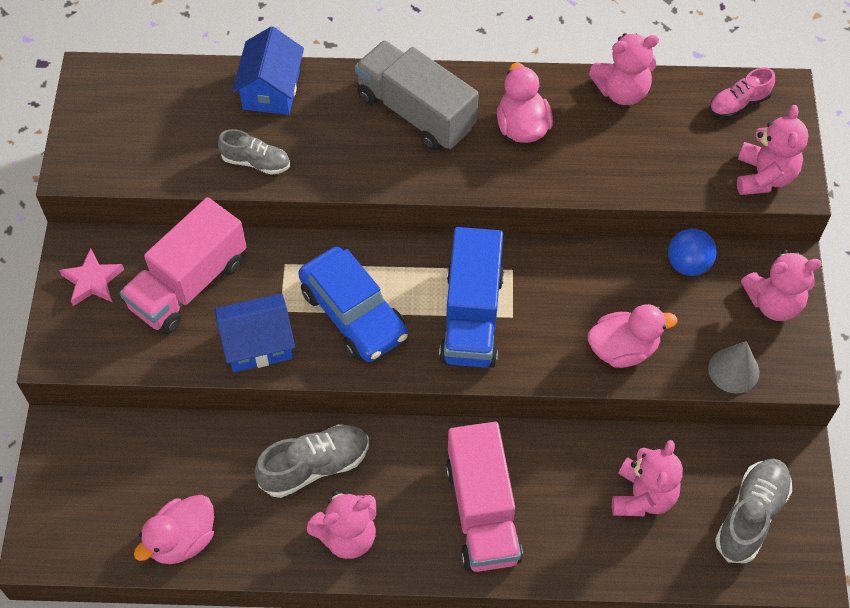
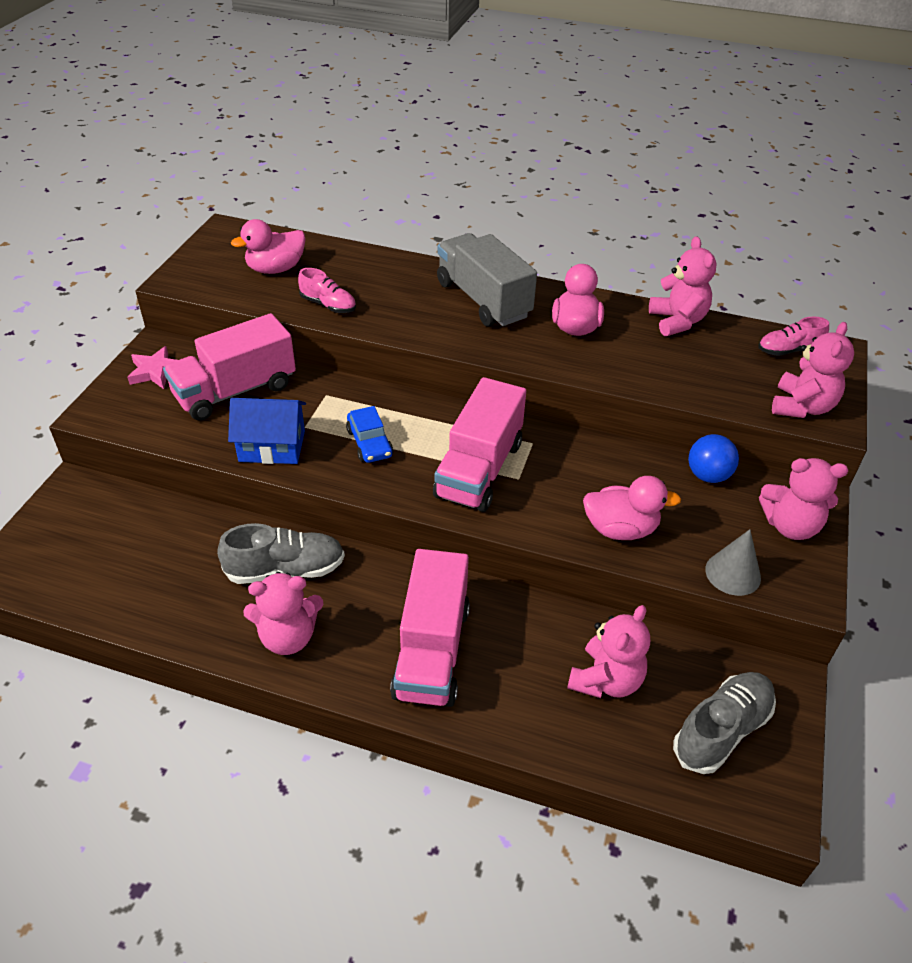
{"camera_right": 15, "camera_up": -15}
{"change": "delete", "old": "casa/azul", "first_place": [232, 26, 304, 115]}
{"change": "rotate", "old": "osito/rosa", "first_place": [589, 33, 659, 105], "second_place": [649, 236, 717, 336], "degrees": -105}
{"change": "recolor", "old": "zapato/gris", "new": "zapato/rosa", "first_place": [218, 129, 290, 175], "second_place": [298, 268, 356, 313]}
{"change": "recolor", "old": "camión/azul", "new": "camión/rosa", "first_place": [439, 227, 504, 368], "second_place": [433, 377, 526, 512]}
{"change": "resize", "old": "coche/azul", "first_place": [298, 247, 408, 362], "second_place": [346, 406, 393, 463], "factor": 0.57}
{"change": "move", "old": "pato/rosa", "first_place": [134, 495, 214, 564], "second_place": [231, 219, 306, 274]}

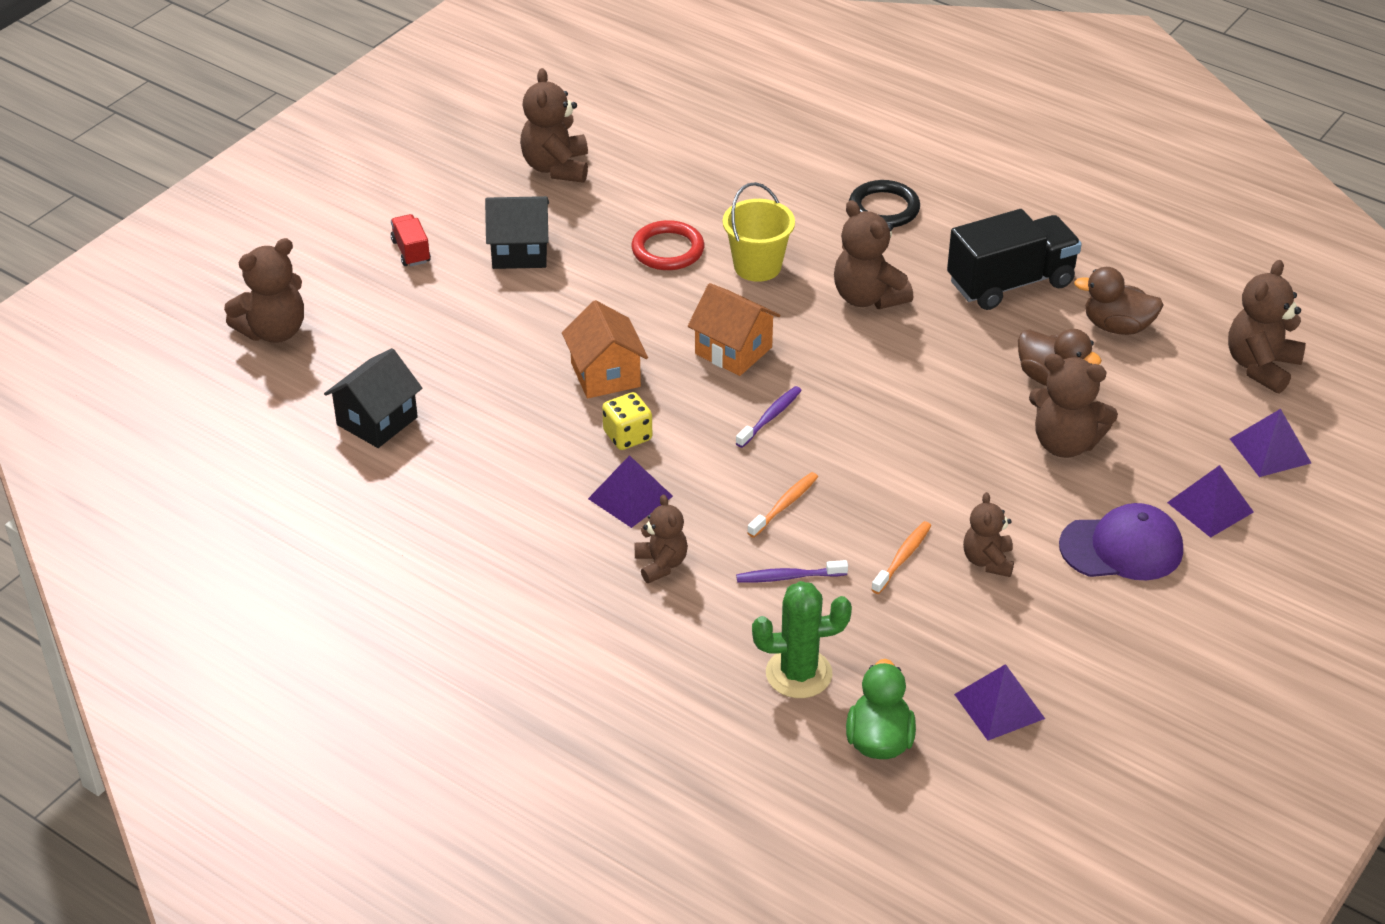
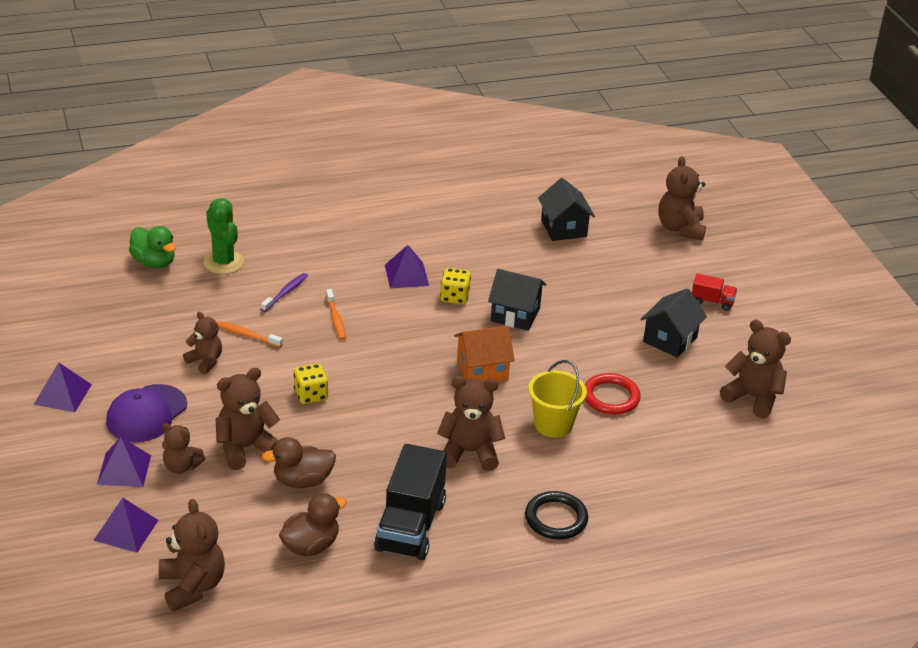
{"camera_right": 125, "camera_up": -5}
{"change": "recolor", "old": "casa/naranja", "new": "casa/negro", "first_place": [562, 300, 648, 398], "second_place": [488, 269, 546, 331]}
{"change": "delete", "old": "cepillo de dientes/morado", "first_place": [736, 386, 802, 448]}
{"change": "move", "old": "osito/marrón", "first_place": [635, 494, 688, 583], "second_place": [162, 423, 205, 474]}
{"change": "rotate", "old": "cepillo de dientes/naranja", "first_place": [871, 521, 931, 594], "second_place": [217, 321, 283, 347], "degrees": 135}
{"change": "rotate", "old": "cactus/verde", "first_place": [752, 581, 852, 698], "second_place": [204, 198, 244, 274], "degrees": -60}
{"change": "move", "old": "pirámide/morado", "first_place": [954, 664, 1045, 741], "second_place": [33, 362, 92, 412]}
{"change": "insert", "new": "dado/amarillo", "second_place": [294, 363, 328, 404]}

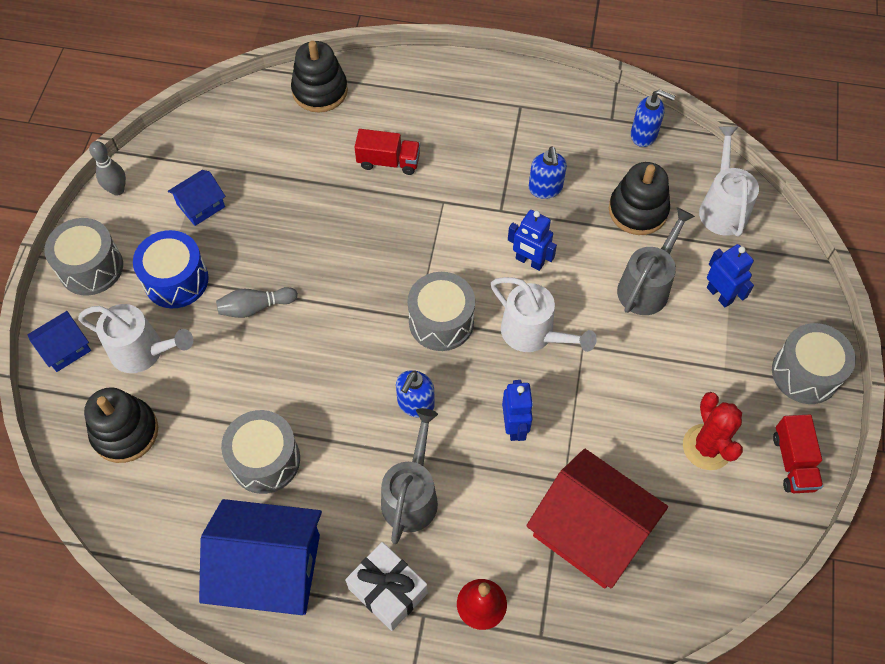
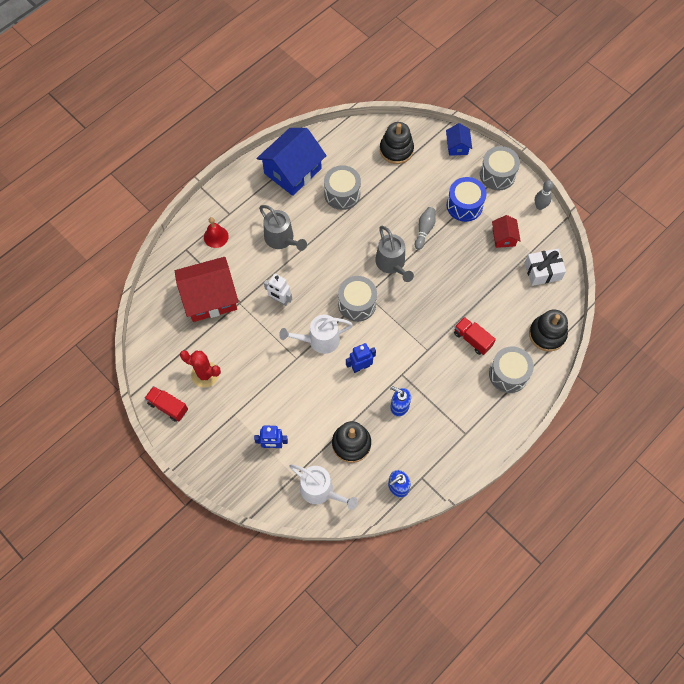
{"camera_right": 125, "camera_up": 5}
{"change": "rotate", "old": "camión/rojo", "first_place": [354, 129, 420, 175], "second_place": [454, 317, 496, 355], "degrees": 90}
{"change": "recolor", "old": "casa/azul", "new": "casa/rojo", "first_place": [168, 170, 226, 226], "second_place": [492, 215, 521, 248]}
{"change": "move", "old": "regadera/gris", "first_place": [617, 207, 695, 315], "second_place": [375, 226, 414, 282]}
{"change": "delete", "old": "regadera/blanco", "first_place": [78, 304, 193, 373]}
{"change": "move", "old": "tambor/gris", "first_place": [772, 323, 856, 404], "second_place": [489, 346, 534, 393]}
{"change": "delete", "old": "dispensador de jabón/azul", "first_place": [396, 370, 435, 417]}
{"change": "recolor", "old": "robot/azul", "new": "robot/blanco", "first_place": [502, 380, 533, 441], "second_place": [264, 274, 292, 306]}
{"change": "move", "old": "regalo/blanco", "first_place": [345, 542, 428, 631], "second_place": [525, 249, 566, 286]}

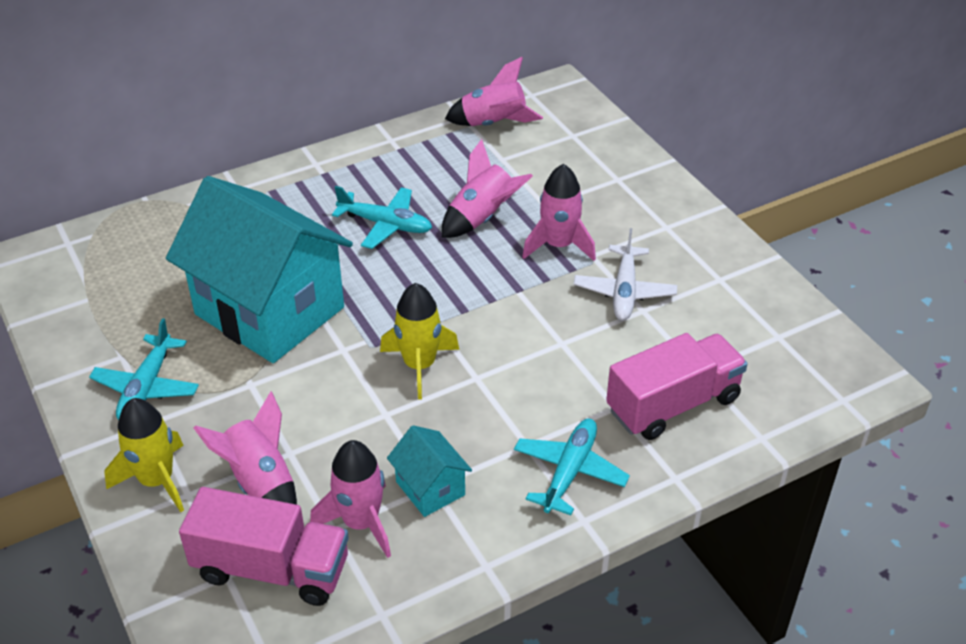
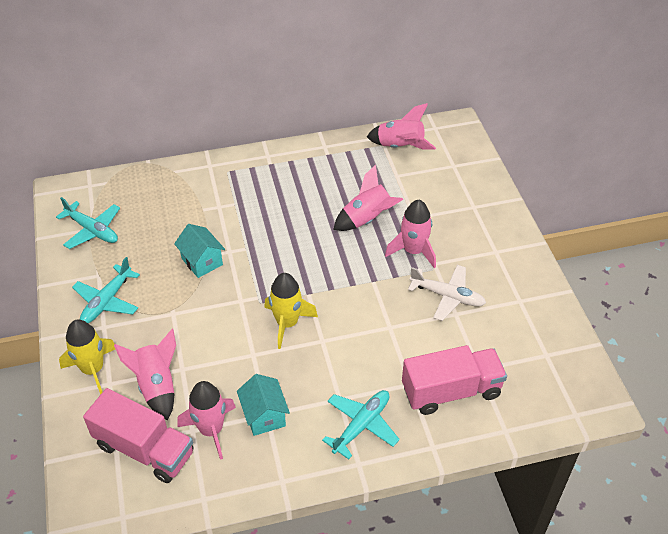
{"camera_right": 15, "camera_up": 5}
{"change": "resize", "old": "casa/turquesa", "first_place": [166, 176, 353, 363], "second_place": [174, 224, 225, 278], "factor": 0.42}
{"change": "move", "old": "avión/turquesa", "first_place": [332, 186, 432, 249], "second_place": [56, 197, 120, 249]}
{"change": "rotate", "old": "avión/blanco", "first_place": [574, 228, 677, 321], "second_place": [408, 265, 486, 321], "degrees": -90}

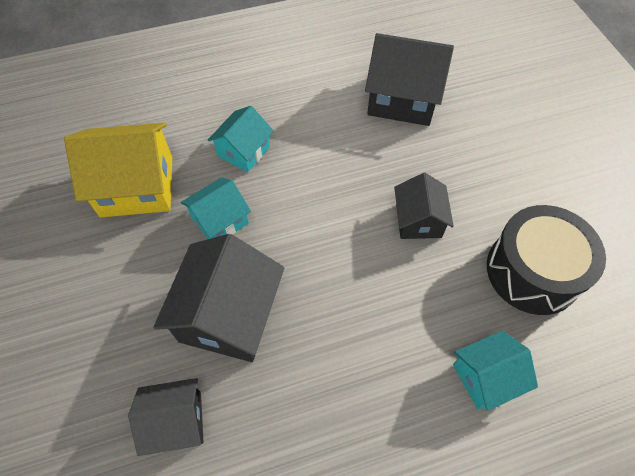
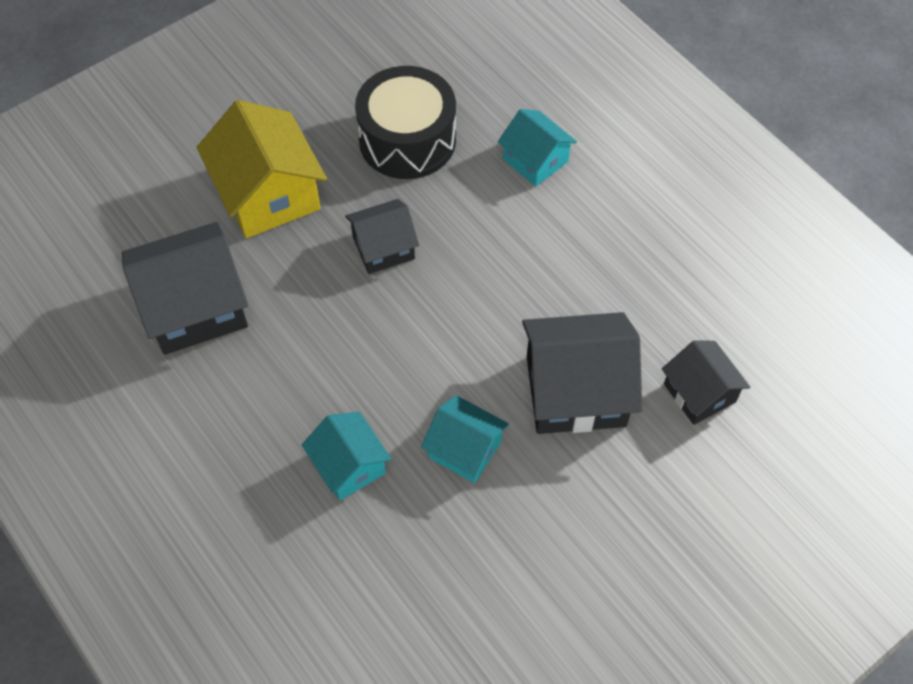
{"camera_right": -110, "camera_up": 0}
{"change": "rotate", "old": "casa/negro", "first_place": [365, 33, 454, 126], "second_place": [122, 222, 248, 355], "degrees": 75}
{"change": "rotate", "old": "casa/turquesa", "first_place": [208, 106, 274, 172], "second_place": [302, 412, 392, 500], "degrees": 45}
{"change": "move", "old": "casa/amarillo", "first_place": [64, 122, 172, 218], "second_place": [196, 100, 327, 238]}

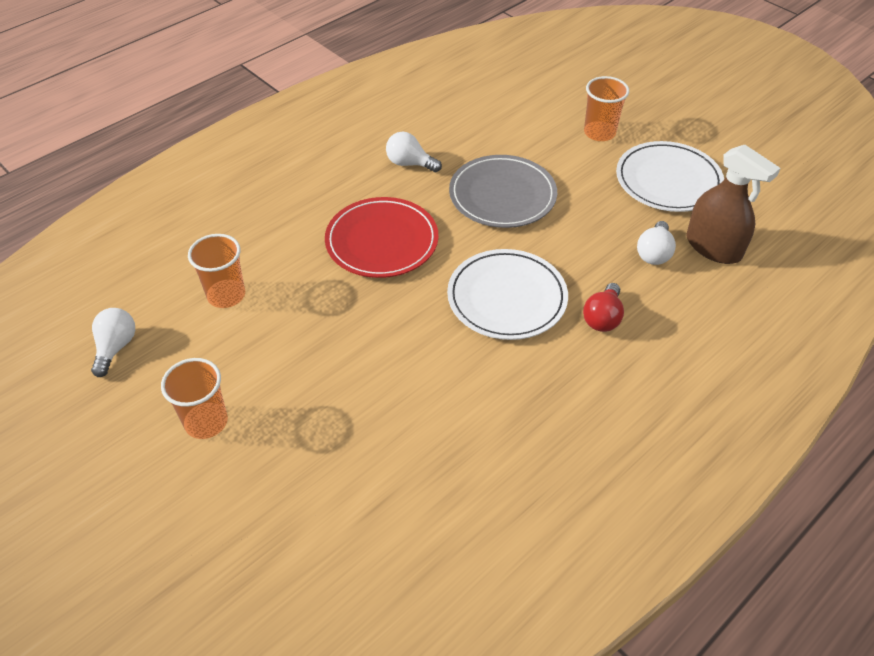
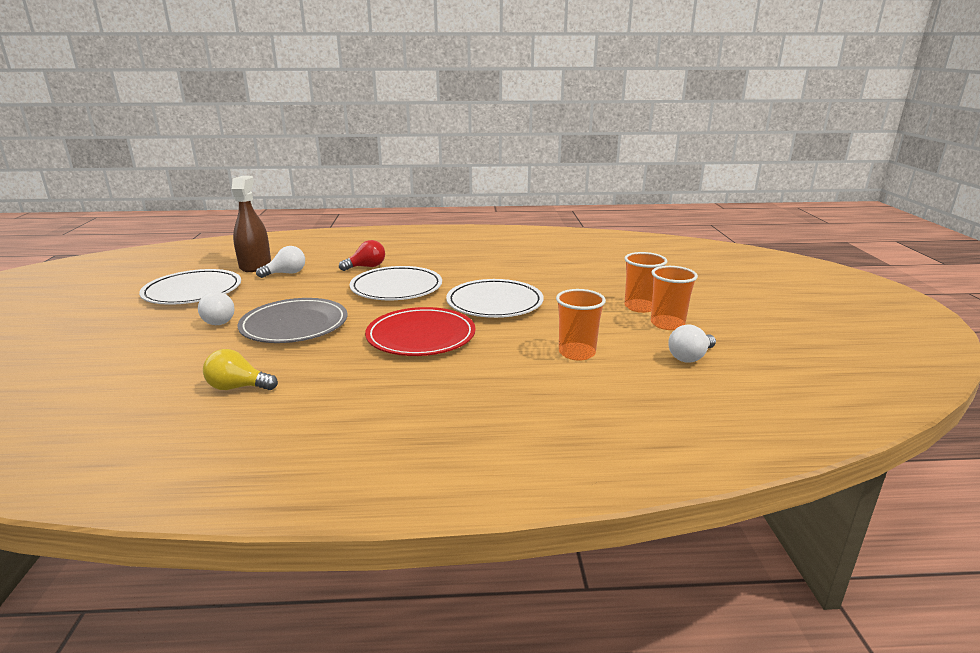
{"camera_right": -140, "camera_up": -25}
{"change": "move", "old": "vaso/naranja", "first_place": [584, 76, 629, 141], "second_place": [651, 266, 698, 330]}
{"change": "move", "old": "bombilla/blanco", "first_place": [386, 132, 442, 172], "second_place": [198, 292, 235, 325]}
{"change": "insert", "new": "plato/blanco", "second_place": [446, 279, 544, 318]}
{"change": "insert", "new": "bombilla/amarillo", "second_place": [203, 349, 278, 390]}

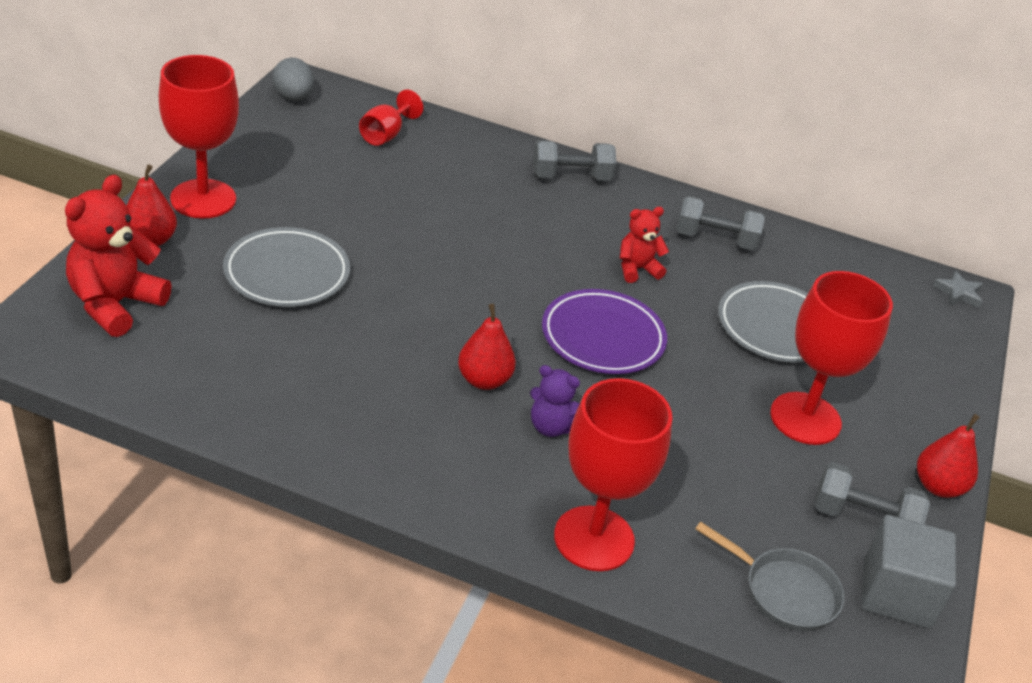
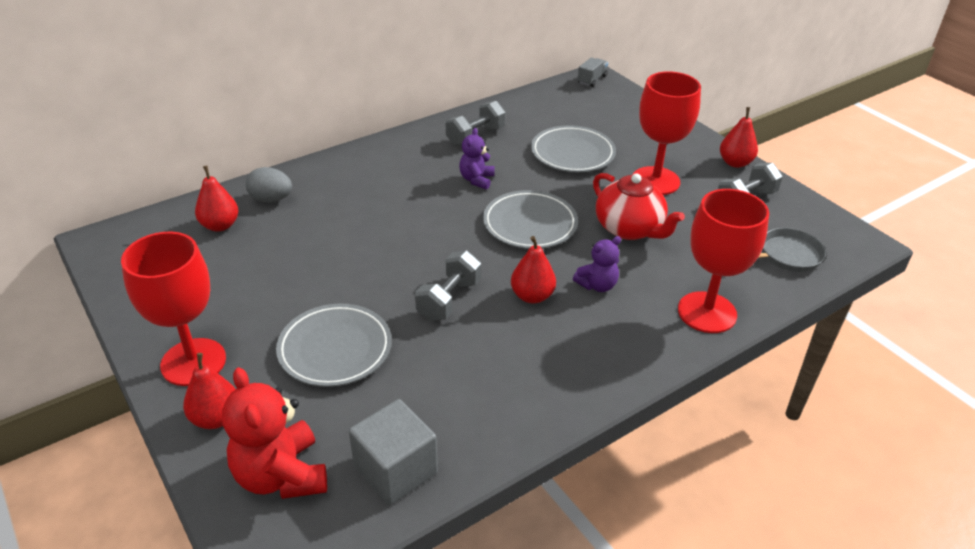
{"camera_right": -50, "camera_up": 0}
{"change": "move", "old": "huevo/gris", "first_place": [273, 57, 314, 101], "second_place": [246, 167, 292, 203]}
{"change": "replace", "old": "copa/rojo", "new": "pera/rojo", "first_place": [359, 89, 423, 146], "second_place": [195, 166, 238, 232]}
{"change": "move", "old": "mancuerna/gris", "first_place": [533, 140, 616, 181], "second_place": [415, 250, 481, 321]}
{"change": "recolor", "old": "osito/rojo", "new": "osito/morado", "first_place": [620, 207, 669, 283], "second_place": [459, 128, 494, 189]}
{"change": "replace", "old": "estrella/gris", "new": "camión/gris", "first_place": [933, 271, 983, 308], "second_place": [578, 57, 608, 87]}
{"change": "recolor", "old": "plato/morado", "new": "plato/gris", "first_place": [542, 289, 667, 374], "second_place": [483, 190, 578, 249]}
{"change": "move", "old": "cubo/gris", "first_place": [861, 515, 956, 628], "second_place": [349, 399, 438, 505]}
{"change": "insert", "new": "tetera/rojo", "second_place": [593, 173, 685, 240]}

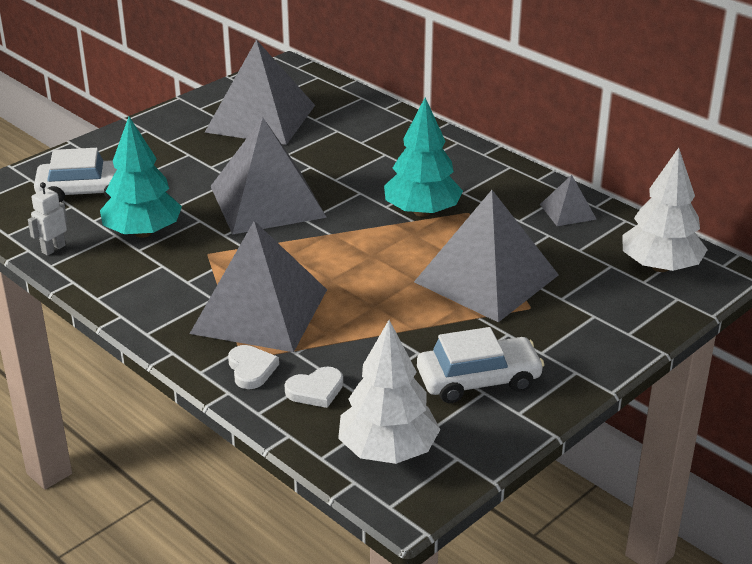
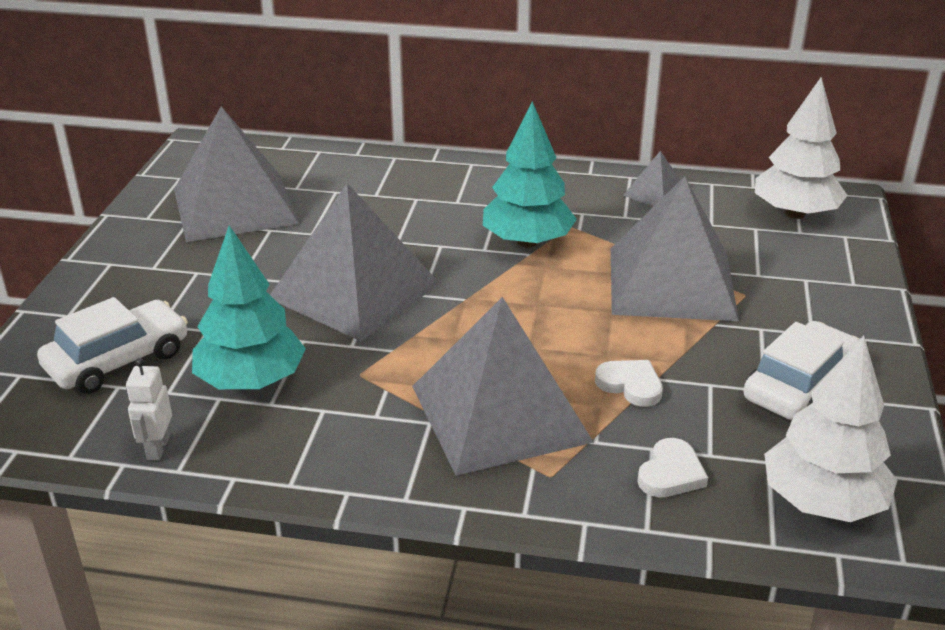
{"camera_right": -35, "camera_up": 0}
{"change": "move", "old": "corazón/blanco", "first_place": [228, 345, 279, 389], "second_place": [595, 360, 663, 407]}

